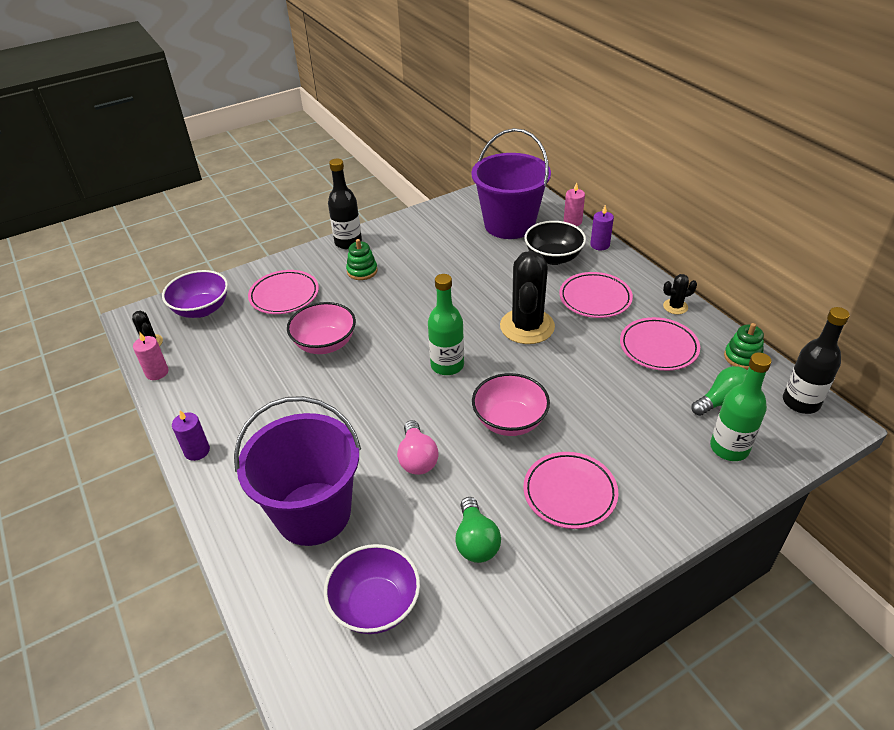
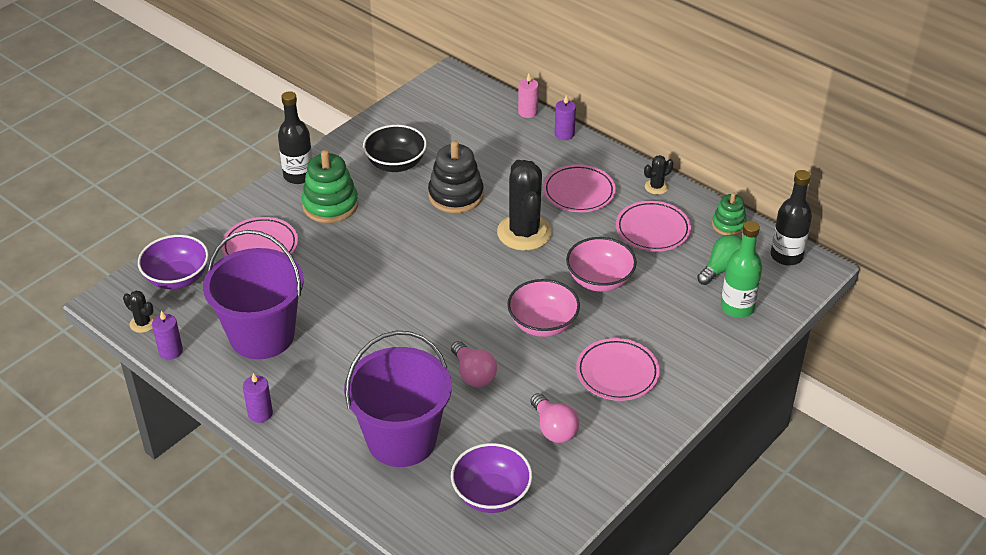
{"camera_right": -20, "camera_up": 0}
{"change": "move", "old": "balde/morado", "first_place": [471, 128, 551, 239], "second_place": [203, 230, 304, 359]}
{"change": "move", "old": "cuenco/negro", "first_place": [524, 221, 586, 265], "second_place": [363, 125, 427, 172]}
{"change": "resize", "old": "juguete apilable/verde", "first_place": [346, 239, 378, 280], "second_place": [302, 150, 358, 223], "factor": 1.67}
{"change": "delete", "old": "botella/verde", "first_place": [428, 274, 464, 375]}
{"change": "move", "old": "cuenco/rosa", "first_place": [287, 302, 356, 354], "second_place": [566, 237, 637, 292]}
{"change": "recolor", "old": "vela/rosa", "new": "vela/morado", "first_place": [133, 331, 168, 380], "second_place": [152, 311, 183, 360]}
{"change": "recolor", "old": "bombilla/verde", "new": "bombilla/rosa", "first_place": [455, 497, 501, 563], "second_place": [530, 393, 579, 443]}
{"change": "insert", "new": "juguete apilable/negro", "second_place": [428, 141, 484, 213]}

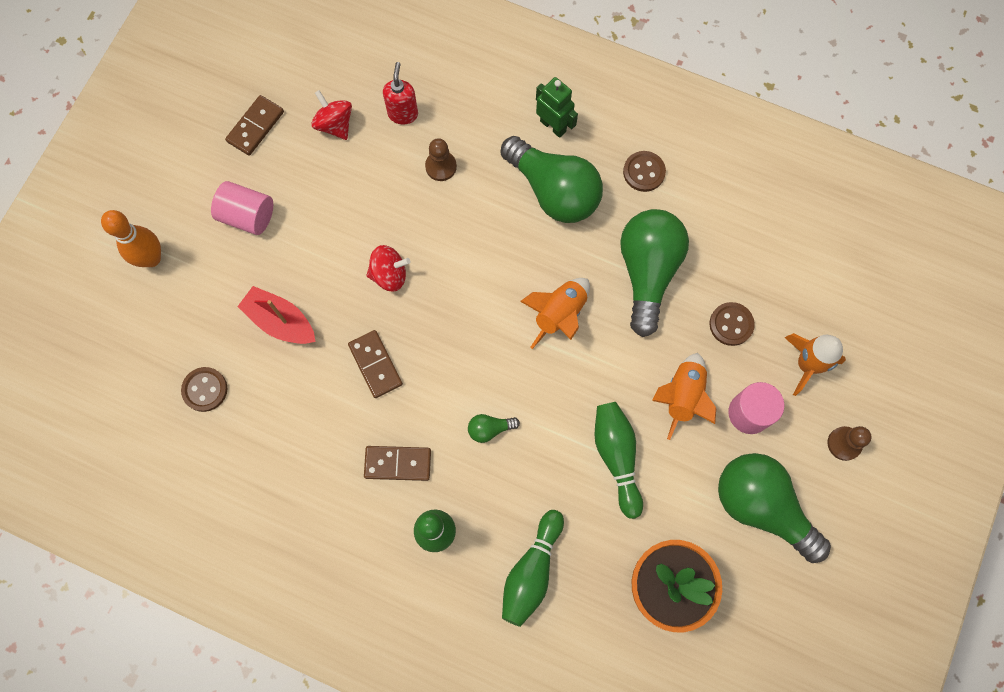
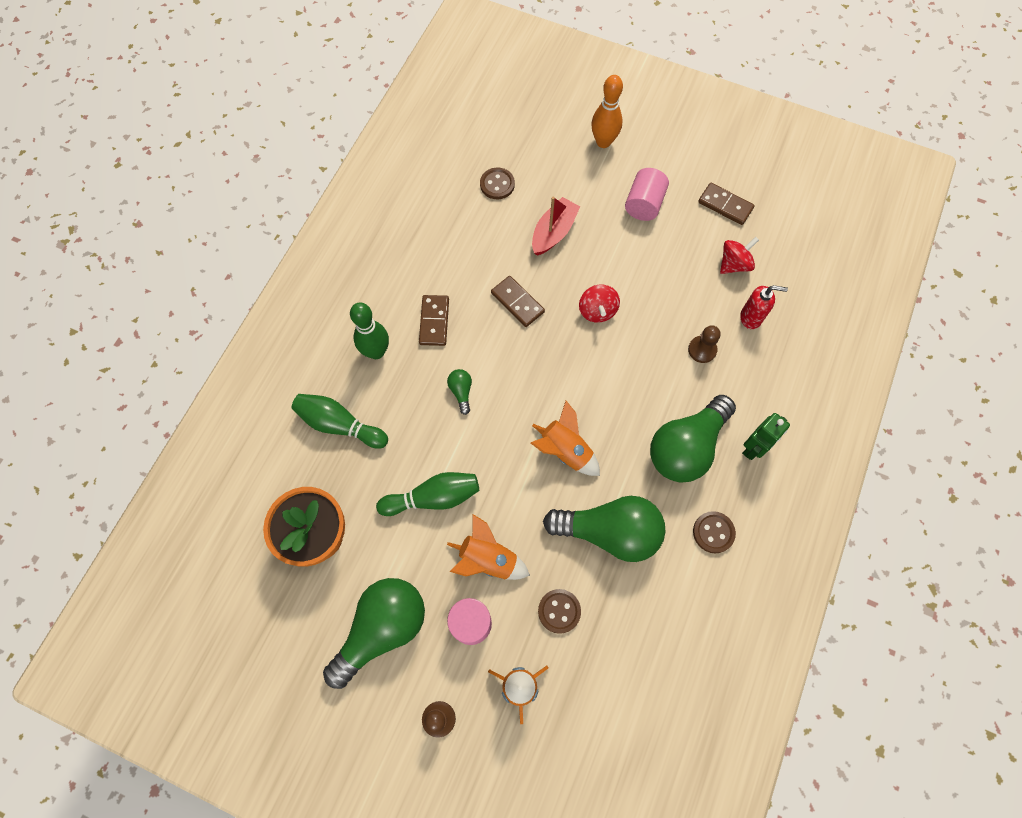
{"camera_right": 90, "camera_up": -5}
{"change": "rotate", "old": "ficha de dominó/marrón", "first_place": [348, 330, 403, 398], "second_place": [491, 276, 545, 327], "degrees": 75}

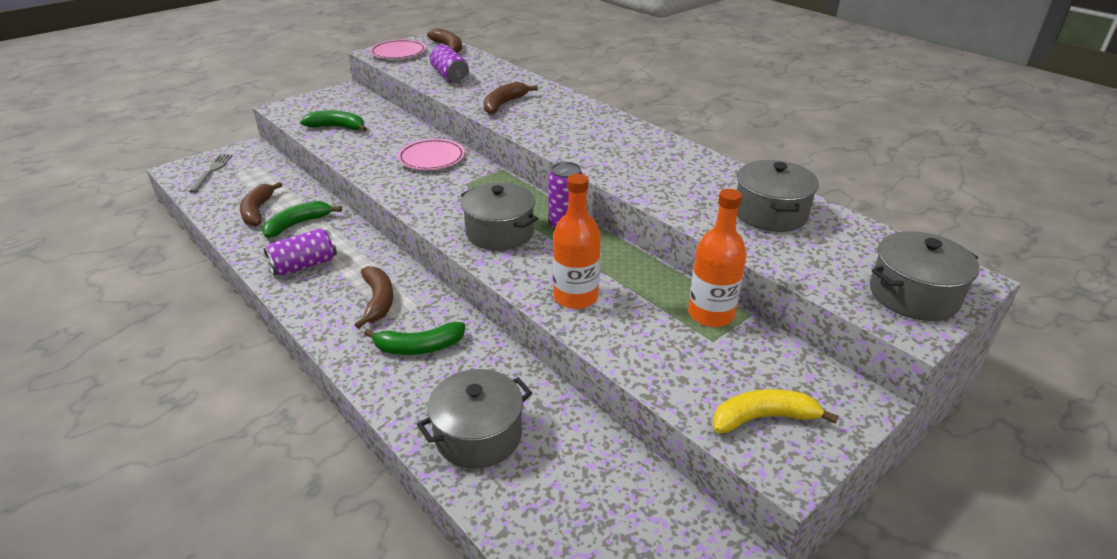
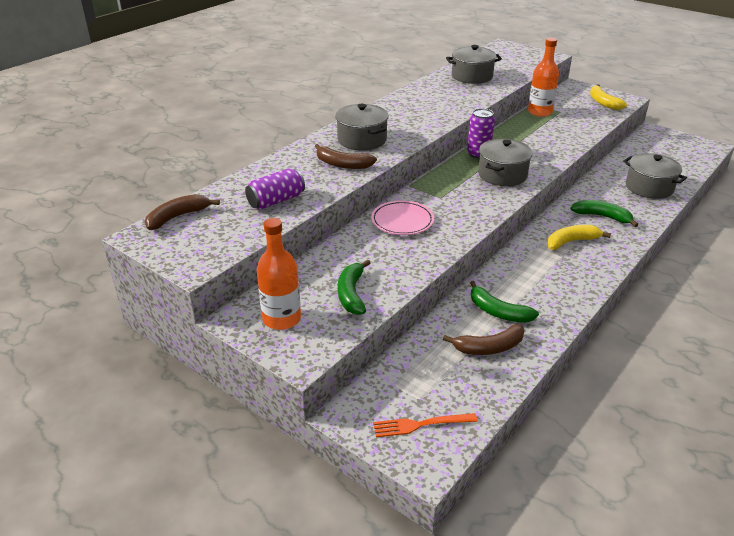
{"camera_right": -100, "camera_up": 0}
{"change": "delete", "old": "plato/rosa", "first_place": [370, 39, 426, 59]}
{"change": "recolor", "old": "tenedor/gris", "new": "tenedor/naranja", "first_place": [189, 154, 233, 193], "second_place": [373, 413, 478, 437]}
{"change": "move", "old": "botella/naranja", "first_place": [553, 174, 601, 309], "second_place": [257, 218, 301, 330]}
{"change": "delete", "old": "lata/morado", "first_place": [264, 228, 337, 275]}
{"change": "move", "old": "olla/gris", "first_place": [870, 231, 980, 321], "second_place": [335, 104, 389, 150]}
{"change": "recolor", "old": "plátano/marrón", "new": "plátano/amarillo", "first_place": [355, 266, 393, 329], "second_place": [547, 225, 611, 250]}
{"change": "rotate", "old": "plátano/verde", "first_place": [364, 322, 465, 355], "second_place": [570, 200, 638, 227], "degrees": -45}

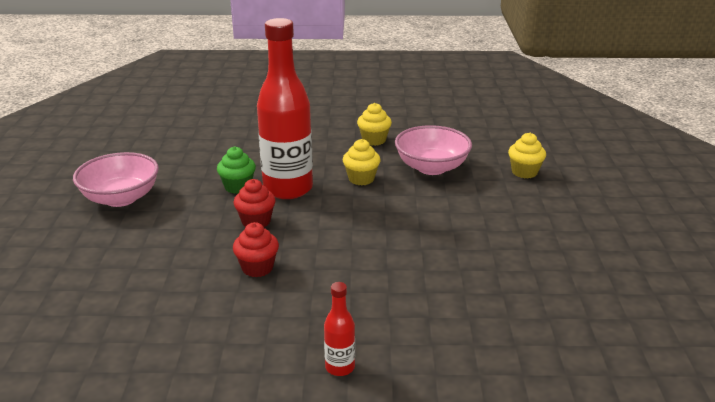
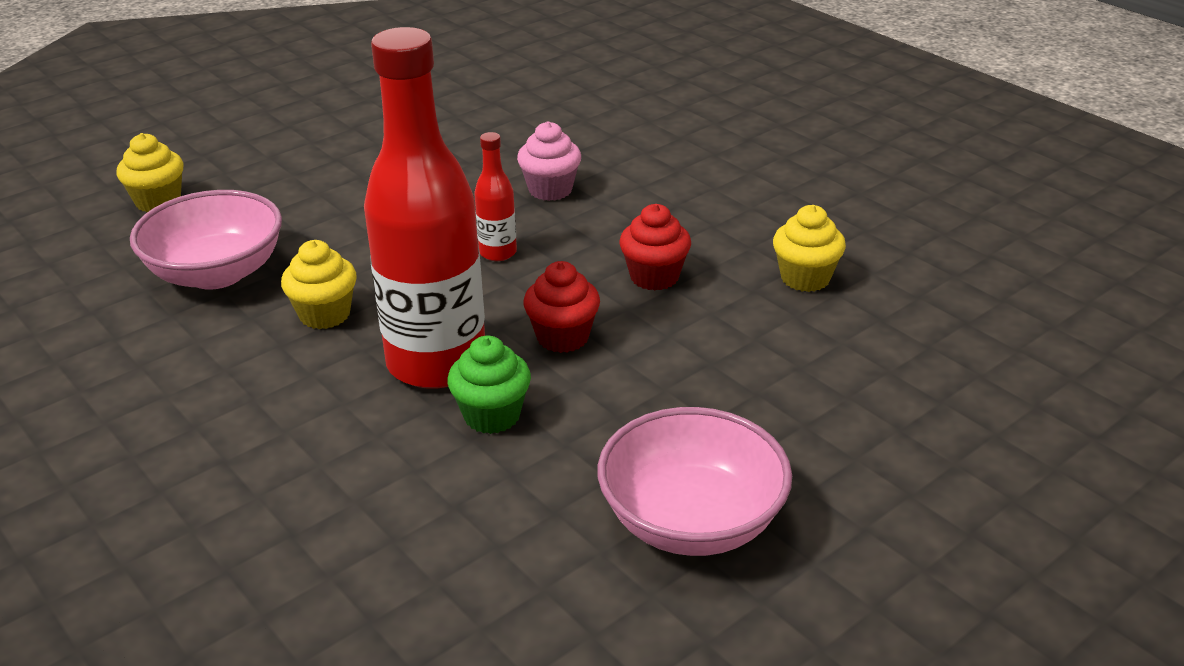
{"camera_right": -130, "camera_up": 5}
{"change": "move", "old": "magdalena/amarillo", "first_place": [357, 103, 392, 146], "second_place": [773, 205, 846, 292]}
{"change": "move", "old": "botella/rojo", "first_place": [324, 282, 355, 376], "second_place": [474, 132, 517, 261]}
{"change": "insert", "new": "magdalena/rosa", "second_place": [517, 121, 581, 201]}

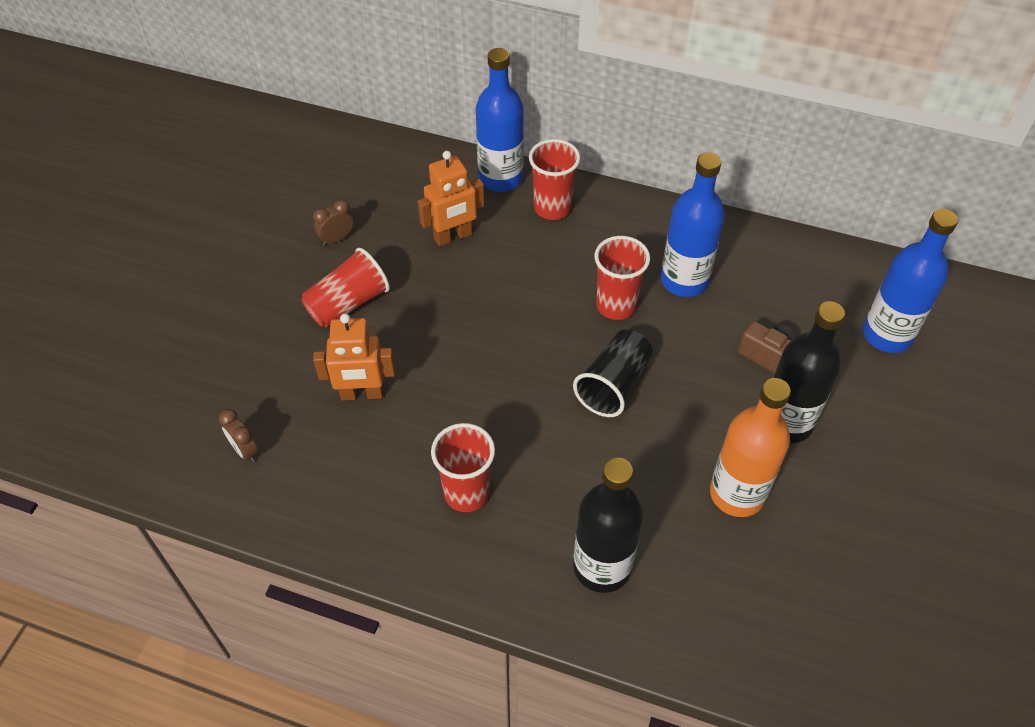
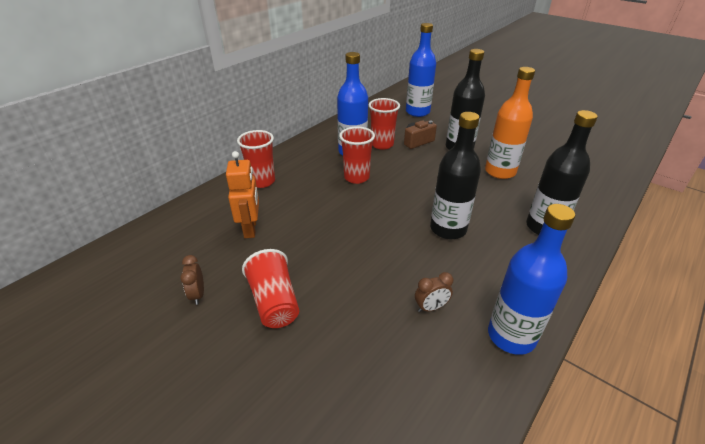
{"camera_right": -70, "camera_up": -15}
{"change": "move", "old": "botella/azul", "first_place": [476, 48, 524, 192], "second_place": [488, 204, 575, 355]}
{"change": "delete", "old": "robot/naranja", "first_place": [313, 314, 395, 401]}
{"change": "delete", "old": "vaso/negro", "first_place": [573, 330, 653, 417]}
{"change": "move", "old": "despertador/marrón", "first_place": [219, 409, 259, 462], "second_place": [415, 272, 453, 312]}
{"change": "move", "old": "vaso/rojo", "first_place": [431, 423, 495, 512], "second_place": [369, 98, 400, 150]}
{"change": "insert", "new": "botella/negro", "second_place": [430, 112, 481, 239]}

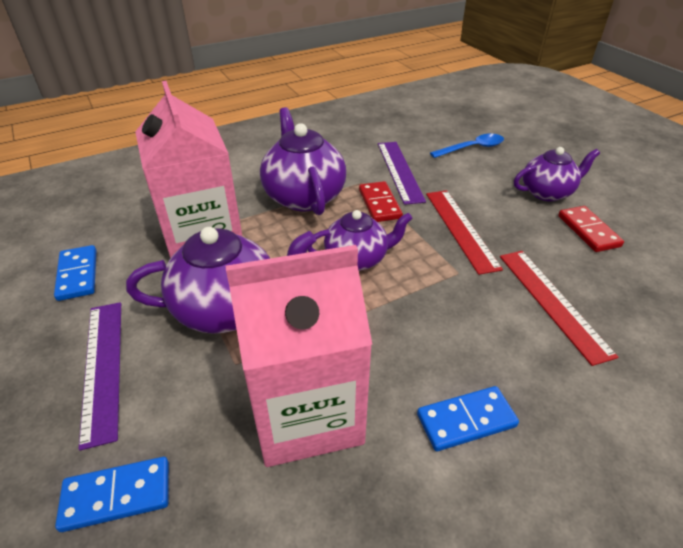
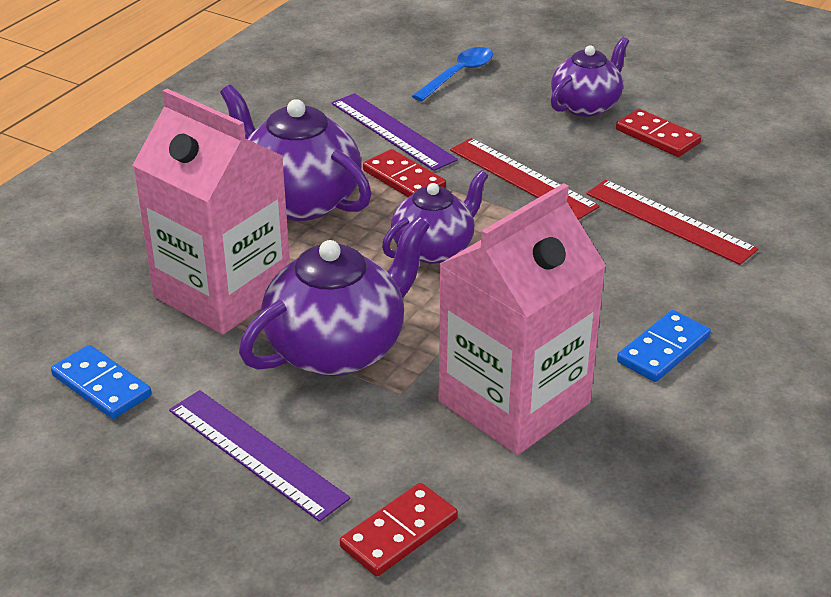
{"camera_right": -30, "camera_up": -5}
{"change": "recolor", "old": "ficha de dominó/azul", "new": "ficha de dominó/rojo", "first_place": [55, 457, 169, 532], "second_place": [340, 483, 458, 576]}

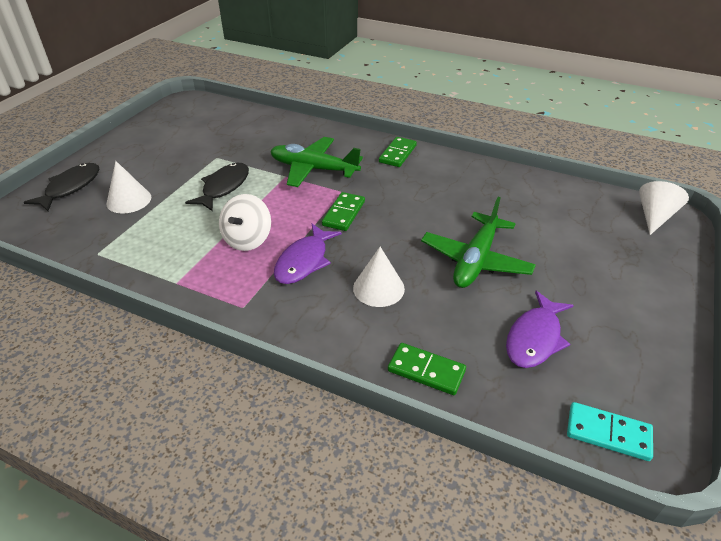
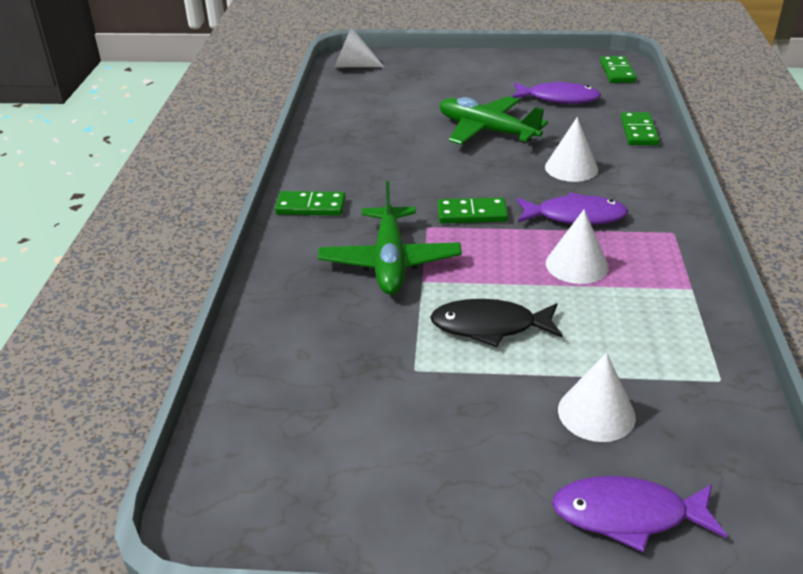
{"camera_right": -110, "camera_up": -5}
{"change": "recolor", "old": "pez/negro", "new": "pez/morado", "first_place": [24, 163, 99, 211], "second_place": [552, 476, 727, 552]}
{"change": "replace", "old": "peonza/blanco", "new": "cono/blanco", "first_place": [219, 194, 271, 251], "second_place": [546, 209, 609, 284]}
{"change": "rotate", "old": "avión/verde", "first_place": [421, 197, 536, 288], "second_place": [439, 96, 548, 145], "degrees": -150}
{"change": "recolor", "old": "ficha de dominó/turquesa", "new": "ficha de dominó/verde", "first_place": [567, 402, 653, 461], "second_place": [600, 56, 637, 83]}

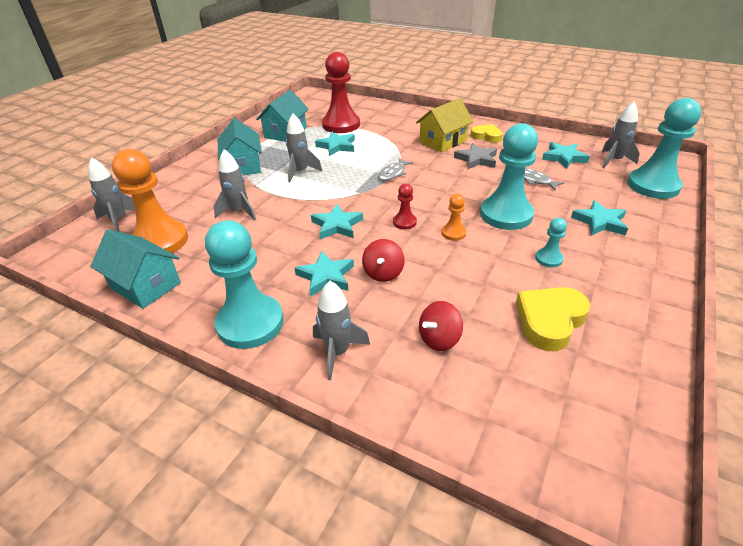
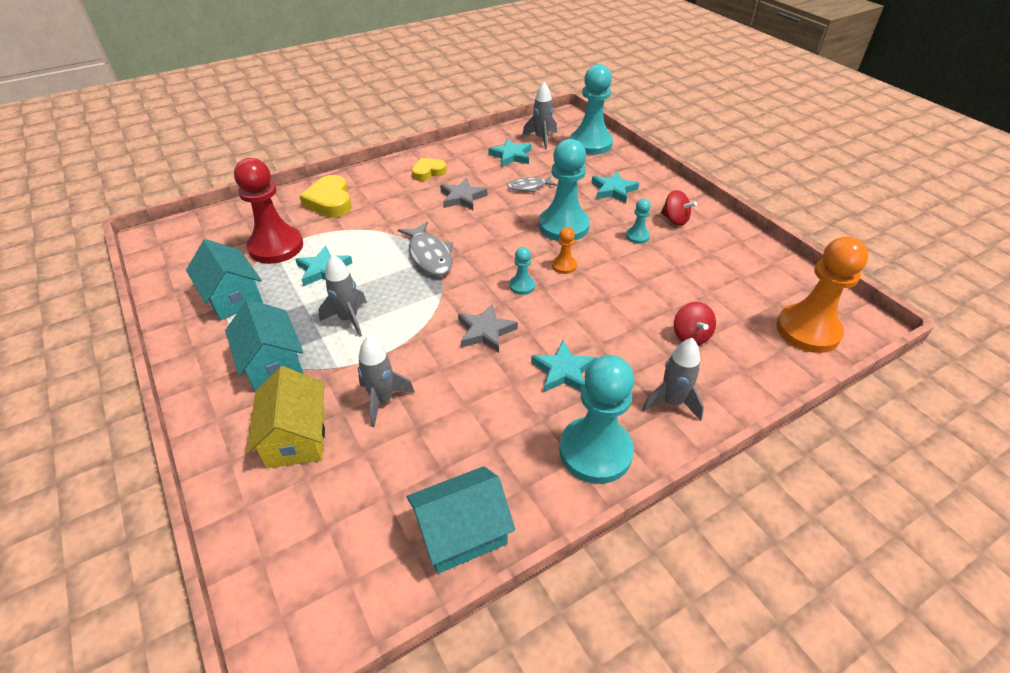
{"camera_right": -60, "camera_up": 5}
{"change": "move", "old": "casa/amarillo", "first_place": [416, 98, 473, 152], "second_place": [247, 366, 325, 468]}
{"change": "rotate", "old": "casa/turquesa", "first_place": [218, 118, 262, 175], "second_place": [225, 299, 304, 391], "degrees": 45}
{"change": "move", "old": "peón/naranja", "first_place": [112, 149, 188, 253], "second_place": [776, 237, 869, 353]}
{"change": "delete", "old": "cohete/gris", "first_place": [88, 157, 135, 232]}
{"change": "resize", "old": "pez/gris", "first_place": [378, 158, 413, 181], "second_place": [398, 222, 453, 276], "factor": 1.59}
{"change": "recolor", "old": "peón/rojo", "new": "peón/turquesa", "first_place": [393, 184, 417, 229], "second_place": [509, 247, 535, 295]}
{"change": "recolor", "old": "estrella/turquesa", "new": "estrella/gris", "first_place": [311, 204, 363, 239], "second_place": [458, 304, 518, 353]}
{"change": "move", "old": "peonza/rojo", "first_place": [362, 239, 404, 282], "second_place": [661, 190, 697, 226]}
{"change": "move", "old": "corazón/amarillo", "first_place": [516, 287, 591, 352], "second_place": [299, 175, 352, 218]}

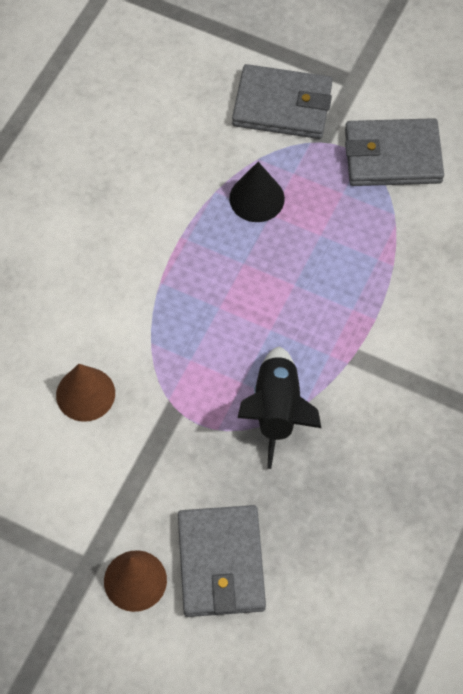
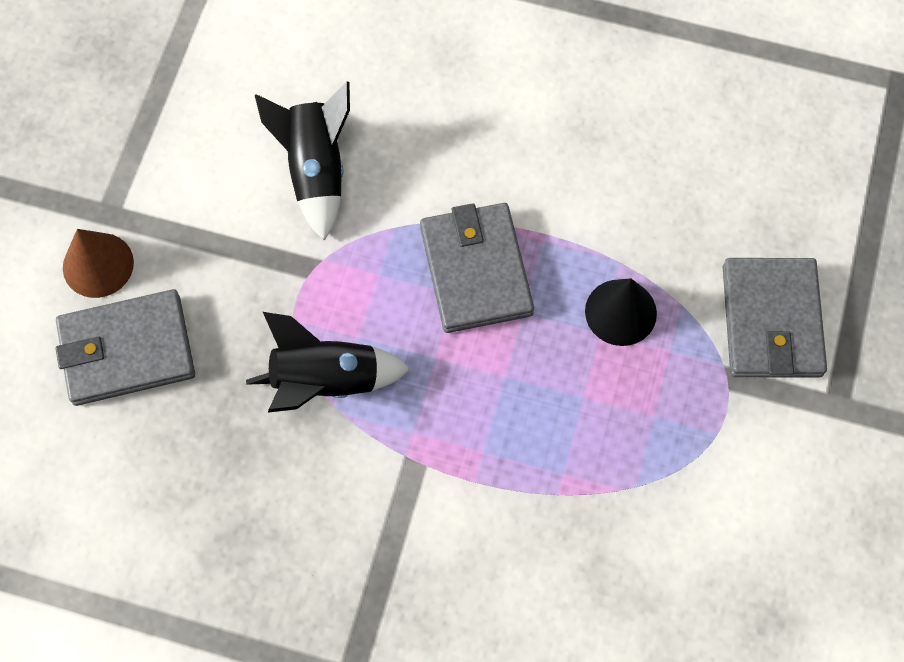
{"camera_right": 80, "camera_up": 5}
{"change": "move", "old": "cartera/gris", "first_place": [345, 118, 444, 186], "second_place": [420, 203, 534, 333]}
{"change": "replace", "old": "cono/marrón", "new": "cohete/negro", "first_place": [56, 364, 115, 422], "second_place": [255, 82, 350, 241]}

